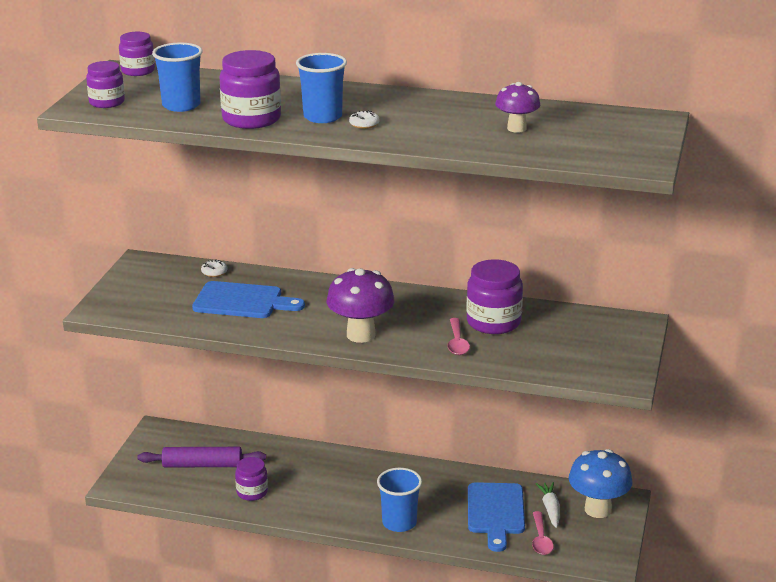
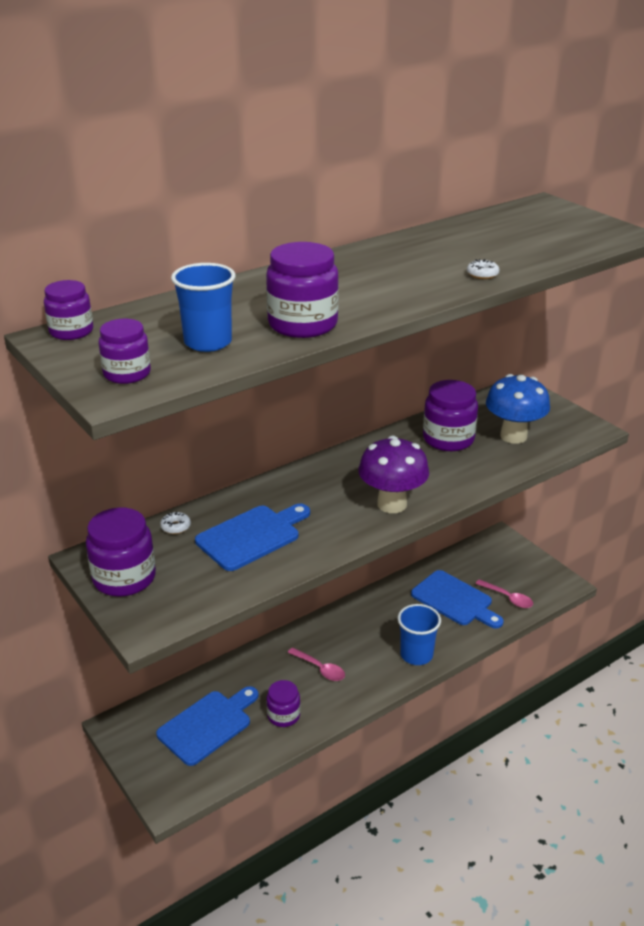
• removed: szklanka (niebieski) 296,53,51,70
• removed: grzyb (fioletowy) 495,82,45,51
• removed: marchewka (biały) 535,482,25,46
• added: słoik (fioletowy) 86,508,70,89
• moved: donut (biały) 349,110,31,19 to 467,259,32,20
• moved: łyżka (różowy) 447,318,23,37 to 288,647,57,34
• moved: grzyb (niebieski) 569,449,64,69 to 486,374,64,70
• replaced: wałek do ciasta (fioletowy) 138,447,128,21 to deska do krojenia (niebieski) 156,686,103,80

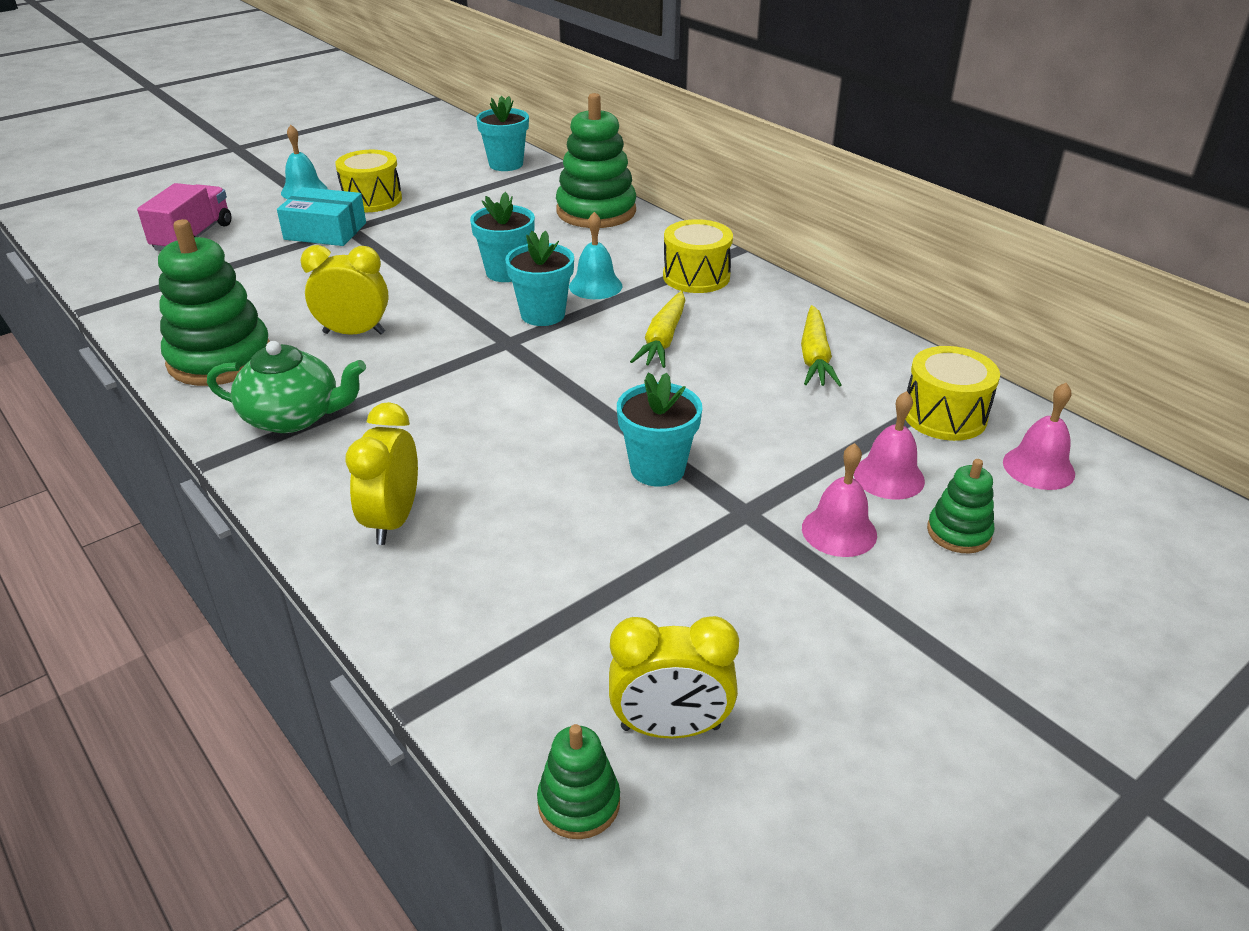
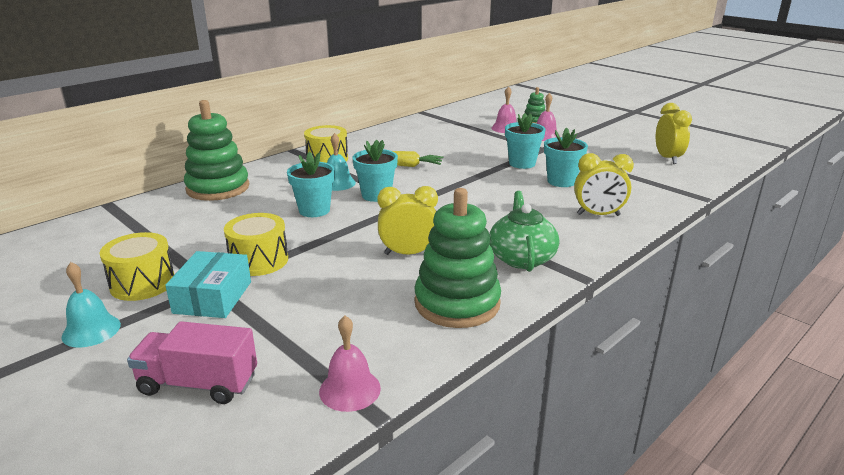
• removed: zabawka nakładanka (zielony) 537,724,83,115
• removed: marchewka (żółty) 801,305,41,82
• moved: doniczka (turkusowy) 476,96,53,75 to 544,128,44,59
• moved: bęben (żółty) 905,346,95,95 to 224,213,64,63
• moved: dzwonek (różowy) 1003,383,72,107 to 319,316,62,96
• turned: budzik (żółty) 300,245,89,90 = 377,186,61,69 90 degrees clockwise

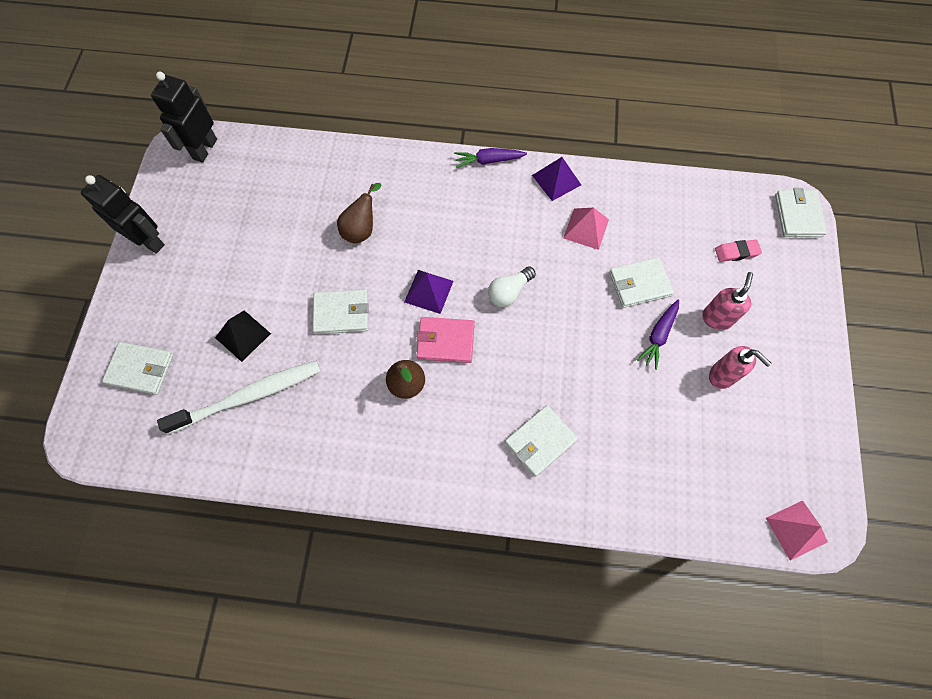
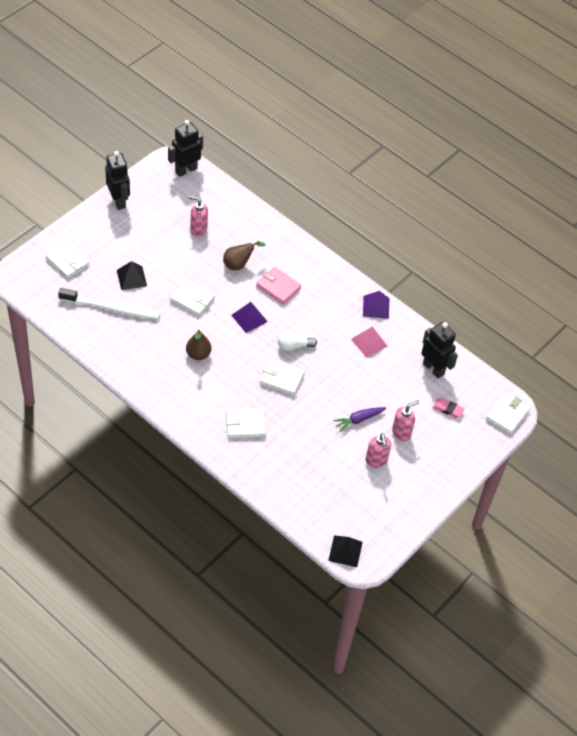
• removed: marchewka (fioletowy) 454,148,73,20
• added: dozownik mydła (różowy) 188,196,20,40
• added: robot (czarny) 421,322,37,57
• moved: portfel (różowy) 416,317,59,46 to 256,267,45,38
• moved: portfel (biały) 609,257,65,51 to 260,359,45,37
• recoloured: piramida (różowy) 766,500,62,60 to piramida (czarny) 328,536,35,31

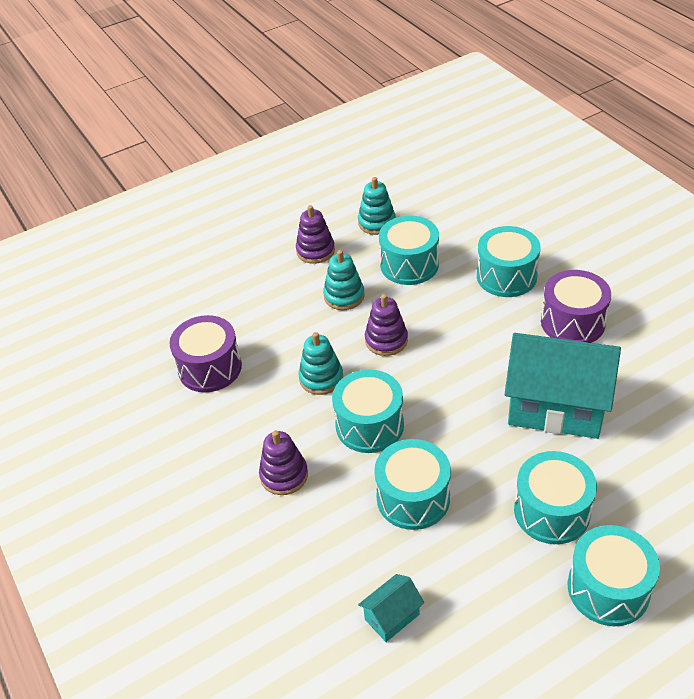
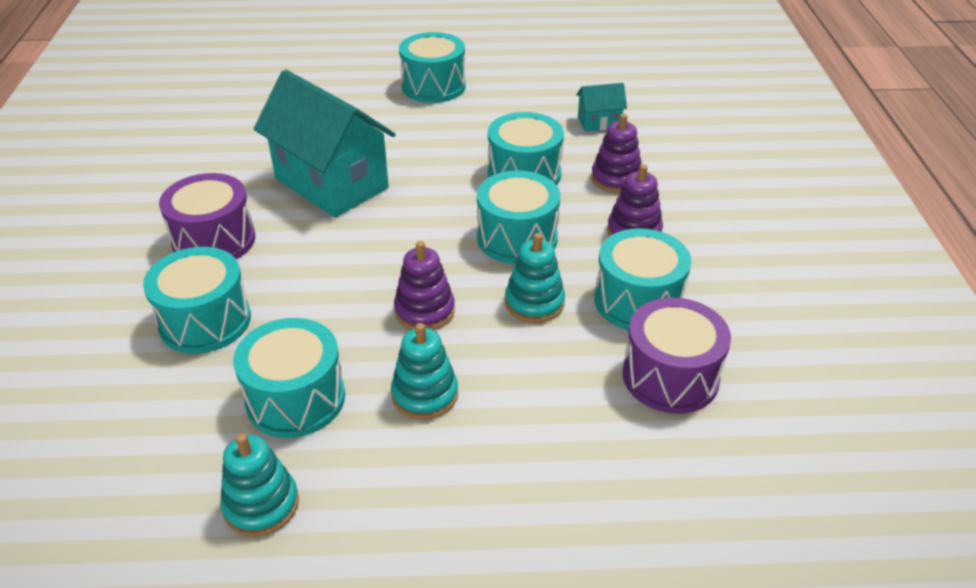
• moved: zabawka nakładanka (fioletowy) 296,205,39,59 to 591,114,50,79
• moved: bęben (turkusowy) 514,451,83,93 to 594,228,97,102

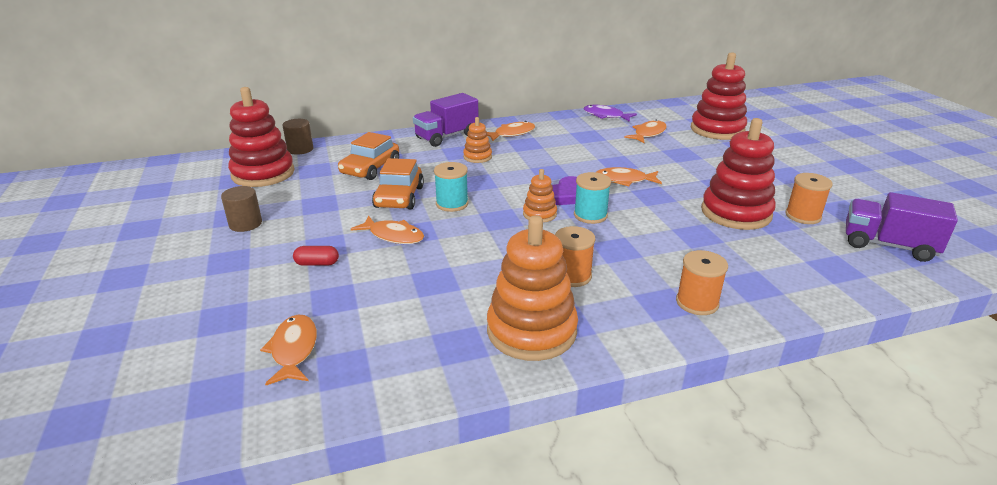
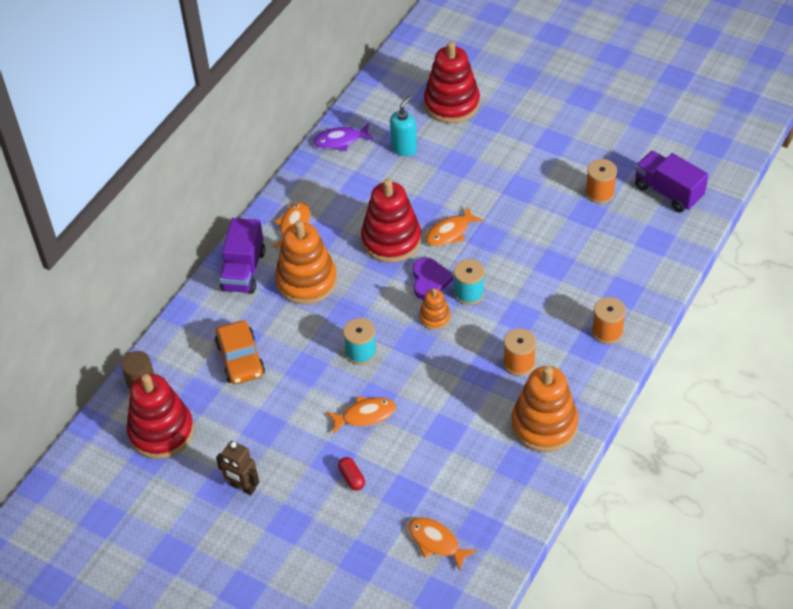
• removed: samochód (pomarańczowy) 372,158,52,51
• moved: zabawka nakładanka (czerwony) 701,118,75,112 to 361,179,60,84
• replaced: walec (brązowy) 221,186,41,46 to robot (brązowy) 216,441,43,54
• replaced: ryba (pomarańczowy) 624,120,43,23 to dozownik mydła (turkusowy) 390,96,27,60
• turned: kapsułka (czerwony) 293,246,46,20 = 338,457,27,33 75 degrees counterclockwise
• turned: ciężarówka (fioletowy) 846,192,112,70 = 635,151,73,62 60 degrees clockwise
• resized: zabawka nakładanka (pomarańczowy) 463,117,29,46 = 275,220,62,85 x2.01

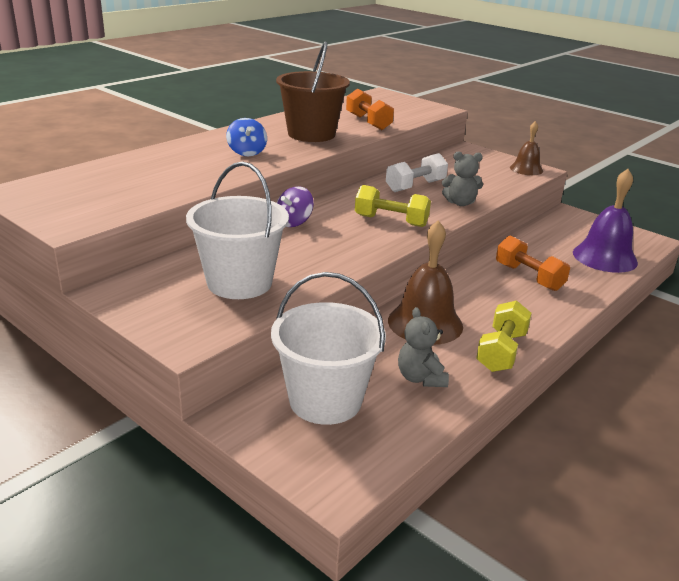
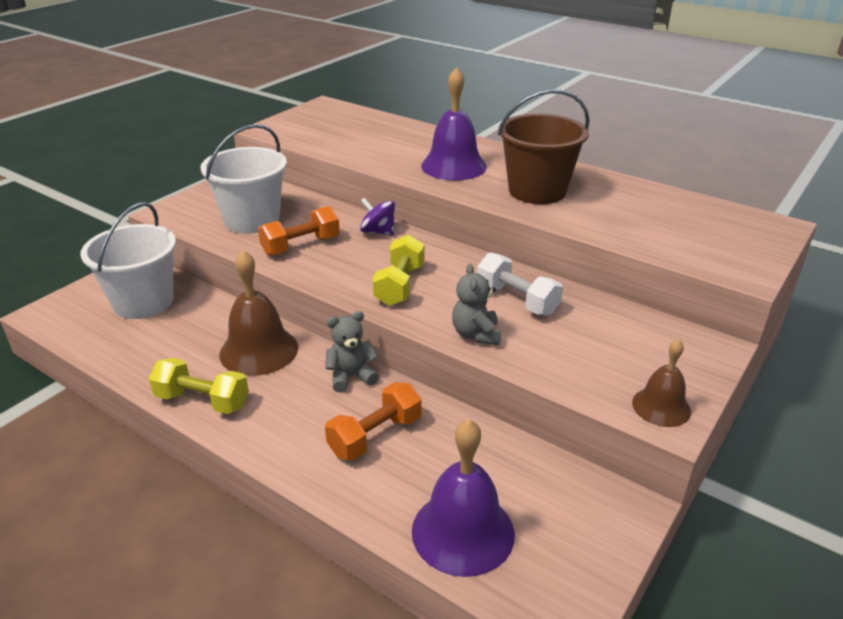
• moved: hantel (pomarańczowy) 346,88,48,42 to 258,206,82,50
• moved: miś (szary) 398,307,51,80 to 325,311,54,82
• replaced: bączek (niebieski) 226,118,41,38 to dzwonek (fioletowy) 421,67,66,113

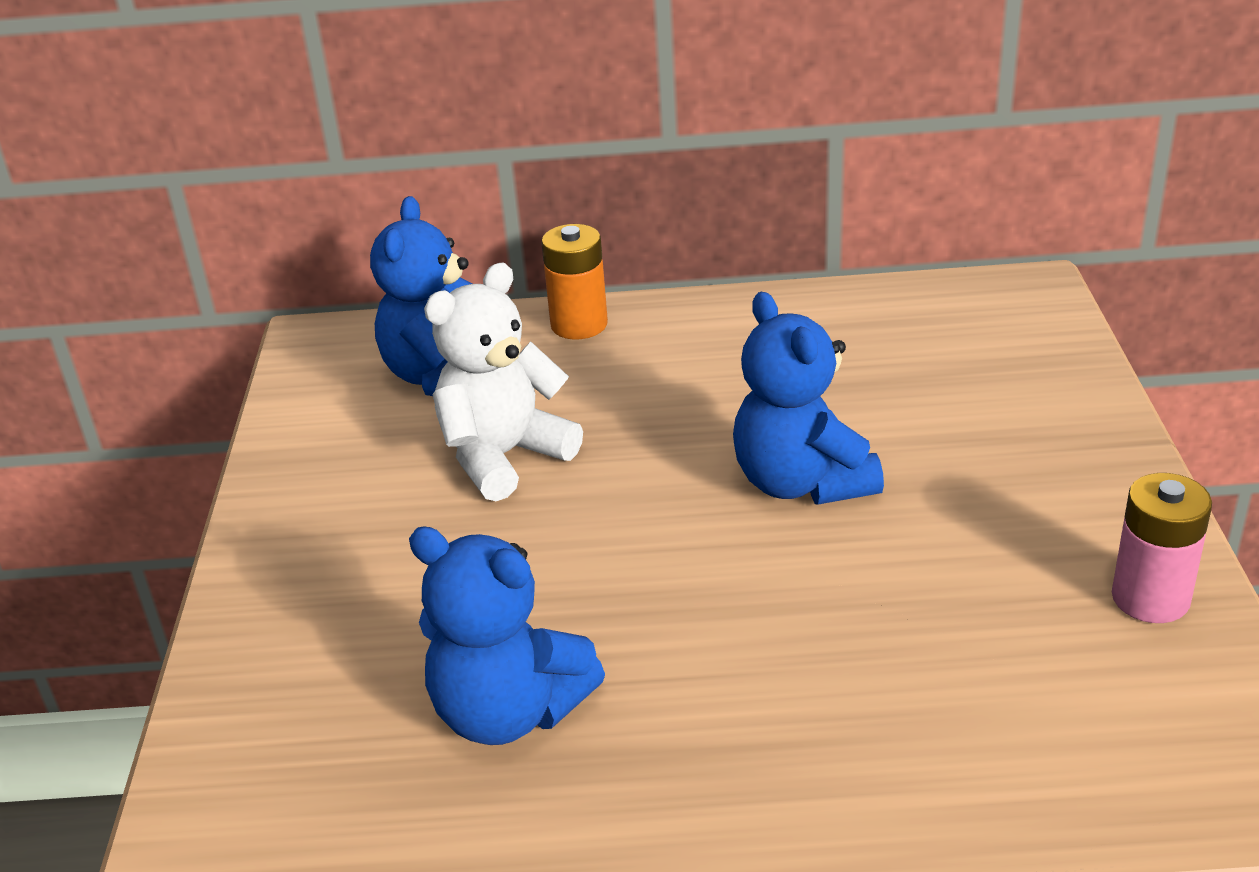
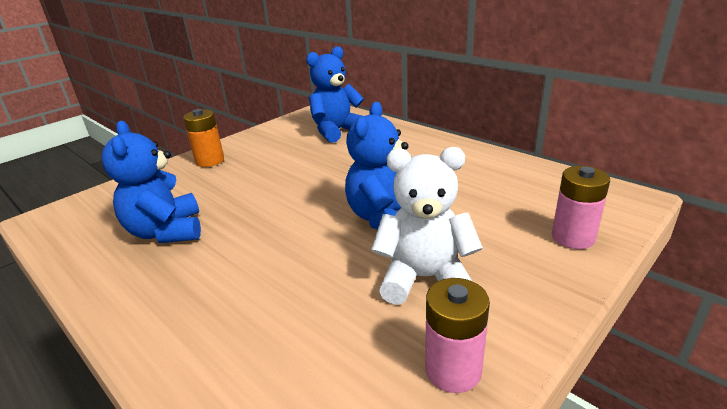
• added: bateria (różowy) 552,166,58,83
• moved: miś (biały) 424,263,159,238 to 371,147,112,158
• moved: bateria (pomarańczowy) 541,224,67,115 to 183,109,41,58

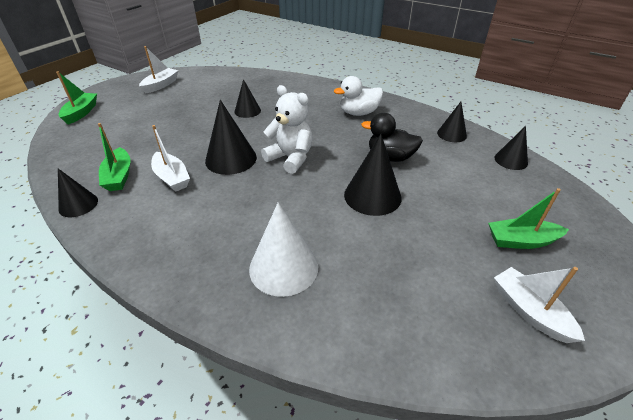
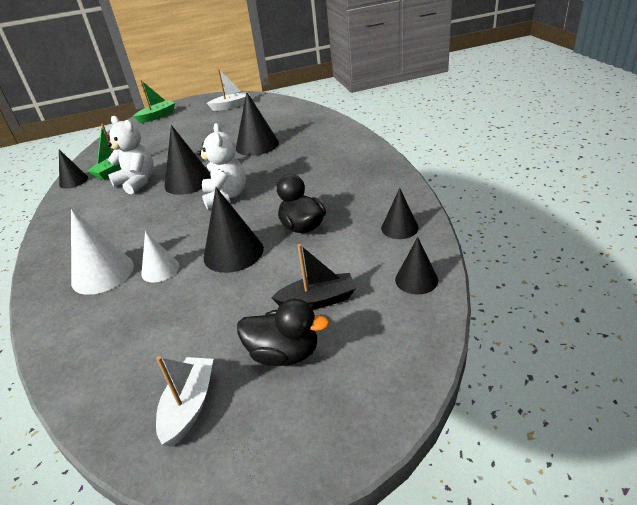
• removed: kaczka (biały) 334,76,49,40
• added: stożek (biały) 141,231,38,52
• added: łódka (czarny) 271,244,85,66
• replaced: łódka (biały) 151,125,39,67 to miś (biały) 107,116,47,78
• replaced: łódka (zielony) 488,188,81,61 to kaczka (czarny) 237,299,92,67
• resized: stożek (czarny) 235,79,26,39 = 236,92,43,64 x1.62

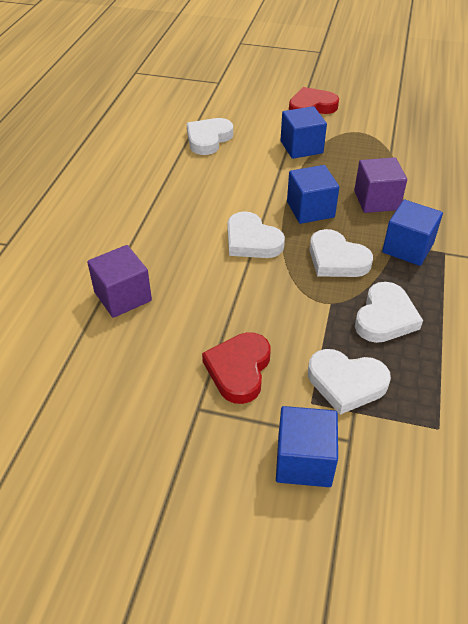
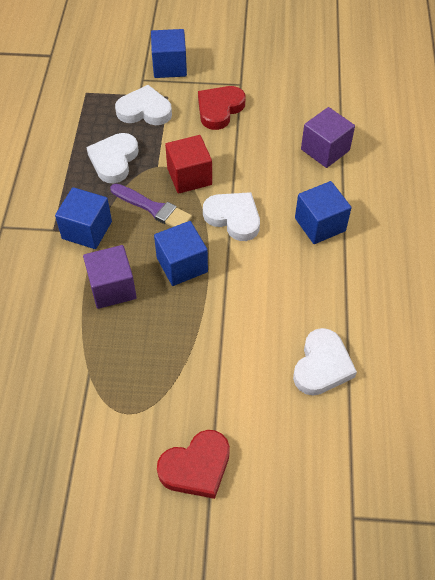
• added: sześcian (czerwony) 165,135,47,59
• moved: sześcian (niebieski) 281,106,46,53 to 295,181,57,63
• replaced: serce (biały) 309,229,64,48 to pędzel (fioletowy) 110,184,82,43
• turned: serce (czerwony) 202,332,69,72 = 198,86,48,44 150 degrees counterclockwise

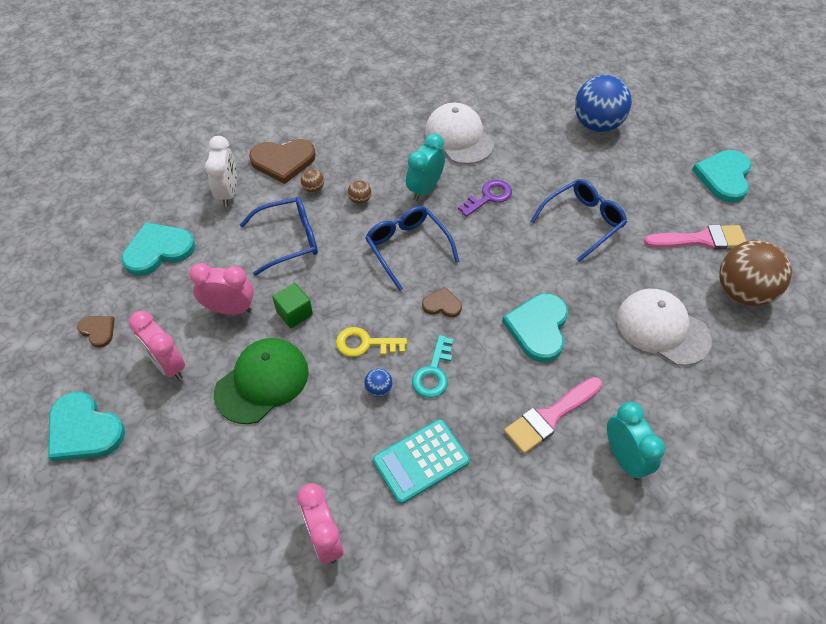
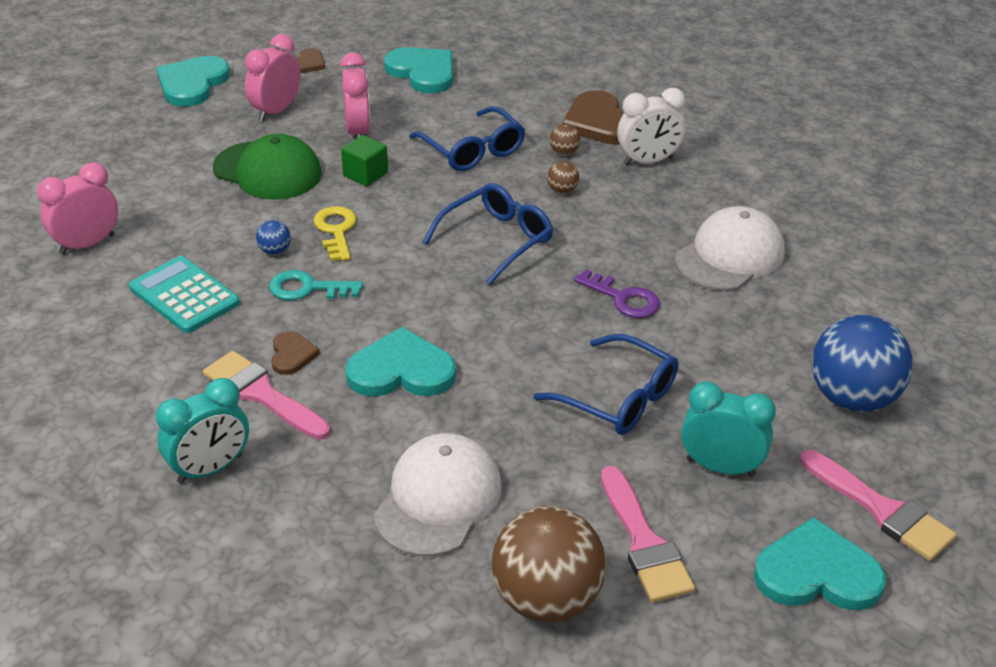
• added: pędzel (różowy) 800,450,157,111
• moved: budzik (biały) 205,136,32,71 to 617,88,69,77
• moved: budzik (turkusowy) 406,133,39,68 to 681,381,95,96
• moved: serce (brązowy) 422,287,40,30 to 271,331,49,44

